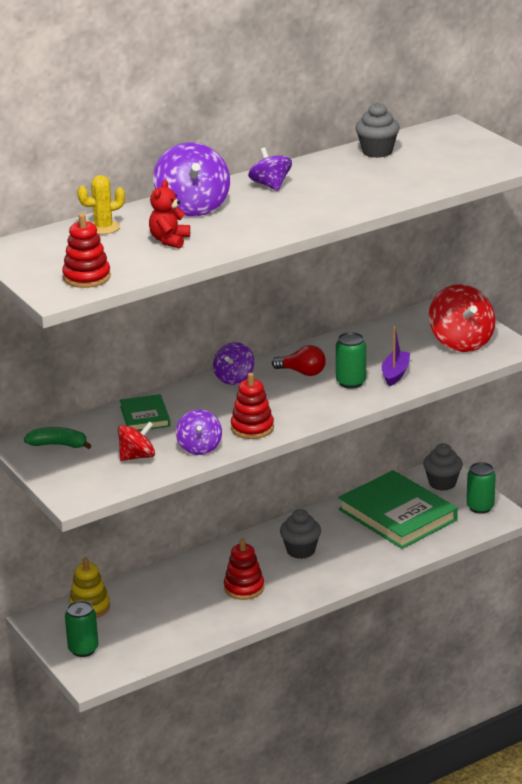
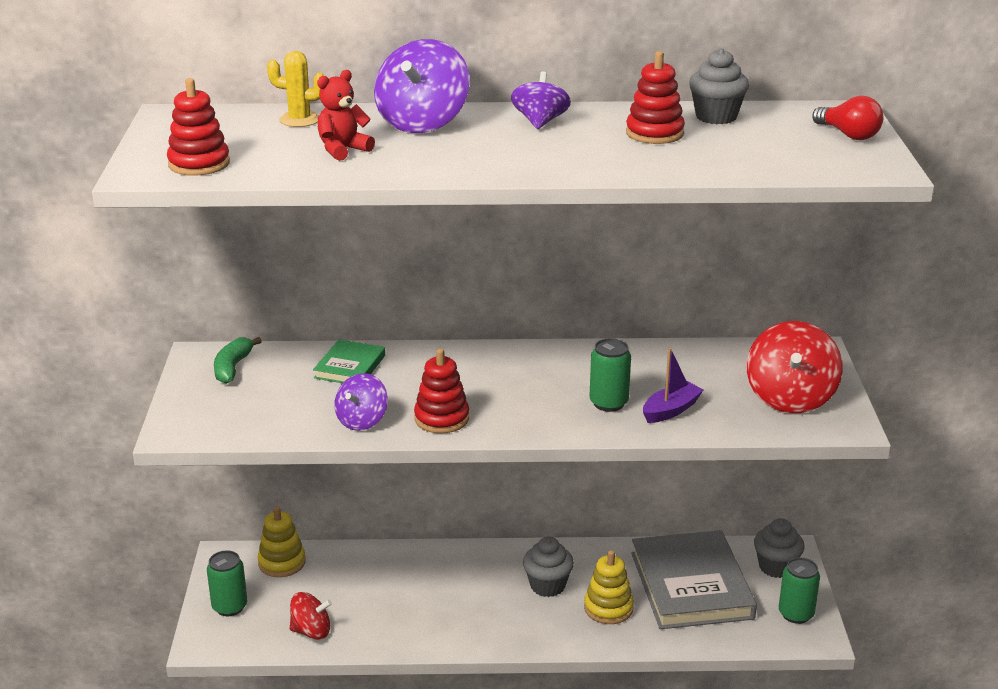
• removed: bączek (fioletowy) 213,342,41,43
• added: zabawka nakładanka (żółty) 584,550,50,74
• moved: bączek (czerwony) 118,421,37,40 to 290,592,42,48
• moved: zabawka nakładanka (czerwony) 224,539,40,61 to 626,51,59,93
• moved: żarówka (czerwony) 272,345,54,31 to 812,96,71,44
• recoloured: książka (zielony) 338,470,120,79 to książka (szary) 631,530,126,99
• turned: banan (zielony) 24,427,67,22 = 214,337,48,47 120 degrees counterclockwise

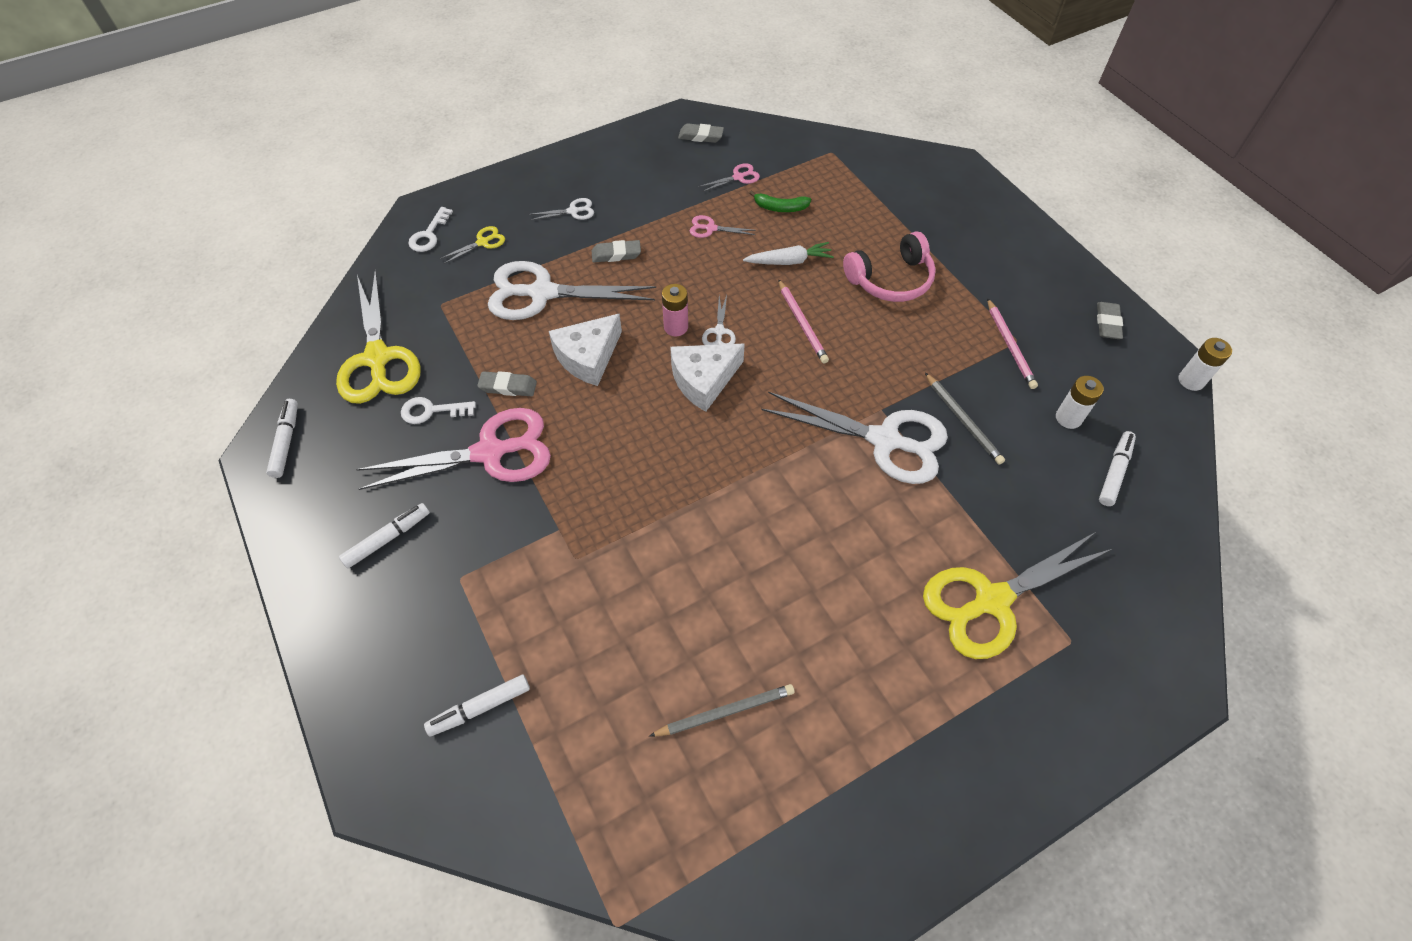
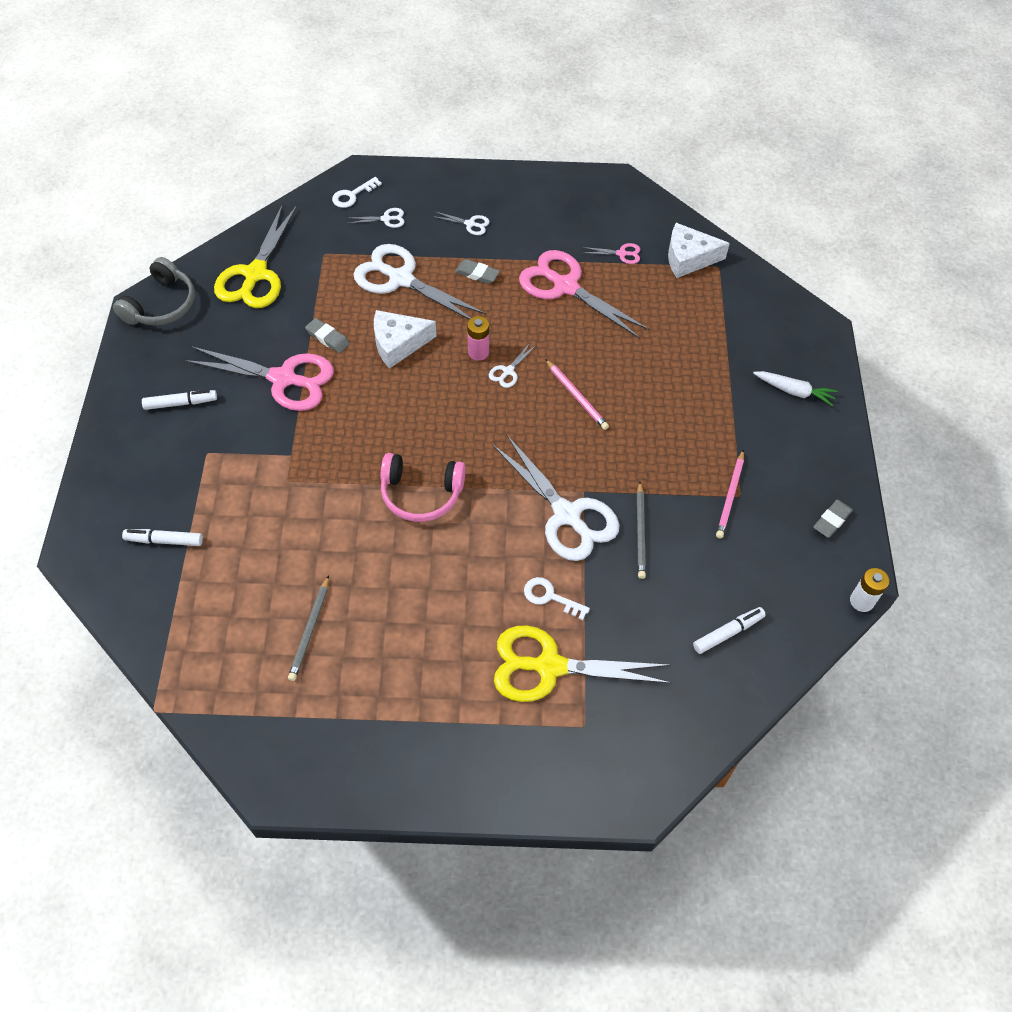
• removed: gumka do mazania (szary) 678,123,46,20
• removed: banan (zielony) 749,190,62,22
• removed: bateria (biały) 1056,376,48,53
• moved: klucz (biały) 401,397,75,27 to 524,577,66,43
• moved: ser (biały) 670,343,75,69 to 668,223,62,55
• moved: marchewka (biały) 743,242,91,23 to 753,371,85,36
• moved: słuchawki (różowy) 843,231,93,71 to 381,453,85,69
• replaced: flamaster (biały) 266,399,32,79 to słuchawki (szary) 113,257,82,69
• recoloured: nożyczki (żółty) 439,226,66,38 to nożyczki (biały) 347,208,58,20
• turned: ołówek (szary) 649,684,146,53 = 288,575,41,106 90 degrees clockwise
• turned: ołówek (różowy) 778,279,51,85 = 545,359,64,71 45 degrees counterclockwise
• resized: nożyczki (różowy) 690,215,66,23 = 519,250,130,89 x2.37

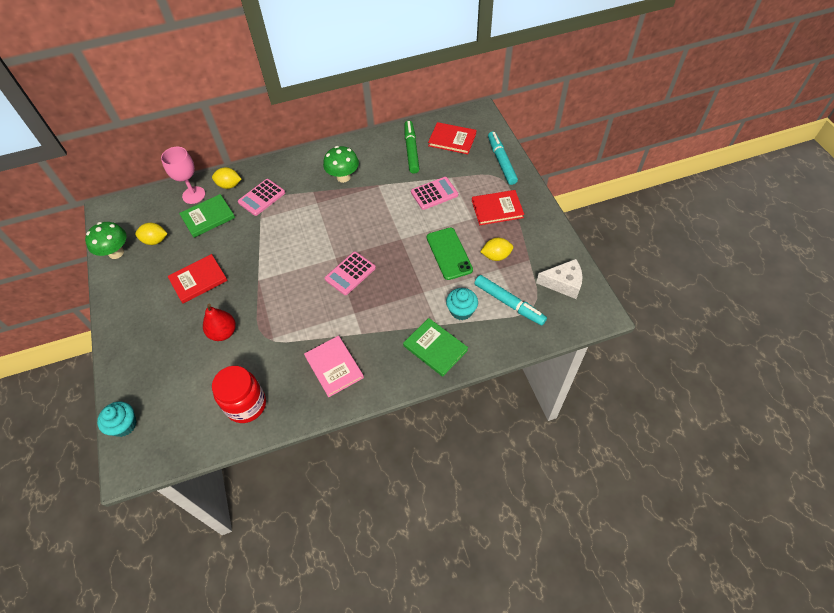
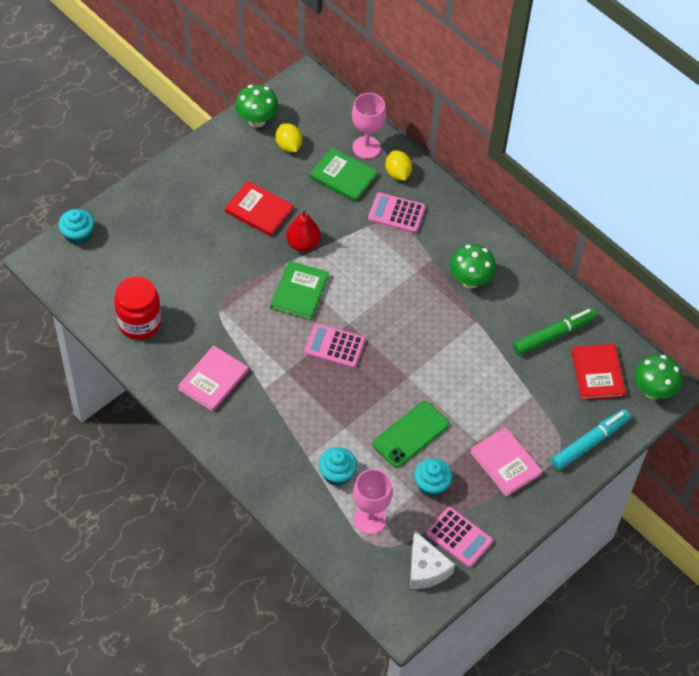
• added: grzyb (zielony) 634,354,48,45
• moved: gruszka (czerwony) 203,304,33,37 to 286,210,35,42
• moved: książka (zielony) 403,318,65,59 to 270,261,59,60
• moved: kalkulator (różowy) 411,177,47,33 to 426,507,67,61
• replaced: flamaster (turkusowy) 474,275,73,50 to kielich (różowy) 353,469,40,65
• replaced: cytryna (żółty) 481,238,32,23 to muffinka (turkusowy) 414,458,39,39
• recoloured: książka (czerwony) 472,190,52,35 to książka (różowy) 470,427,73,70

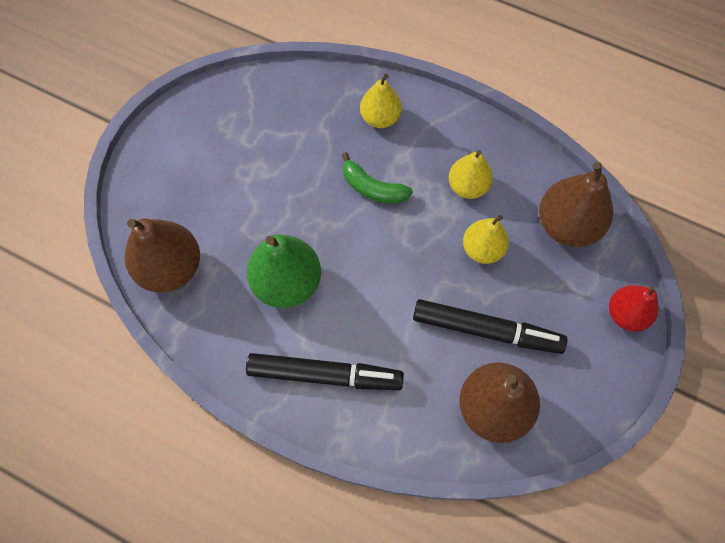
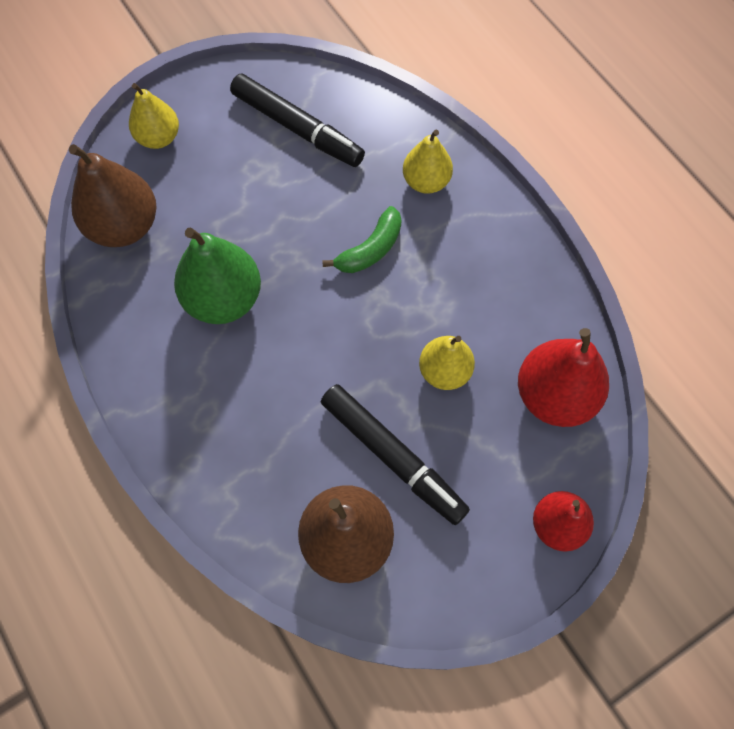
• moved: flamaster (czarny) 246,353,158,37 to 230,74,135,93
• moved: gruszka (żółty) 449,150,44,49 to 129,83,50,66
• recoloured: gruszka (brązowy) 539,162,74,85 to gruszka (czerwony) 518,328,91,99
• turned: banan (zielony) 342,152,71,52 = 322,206,80,67 105 degrees counterclockwise

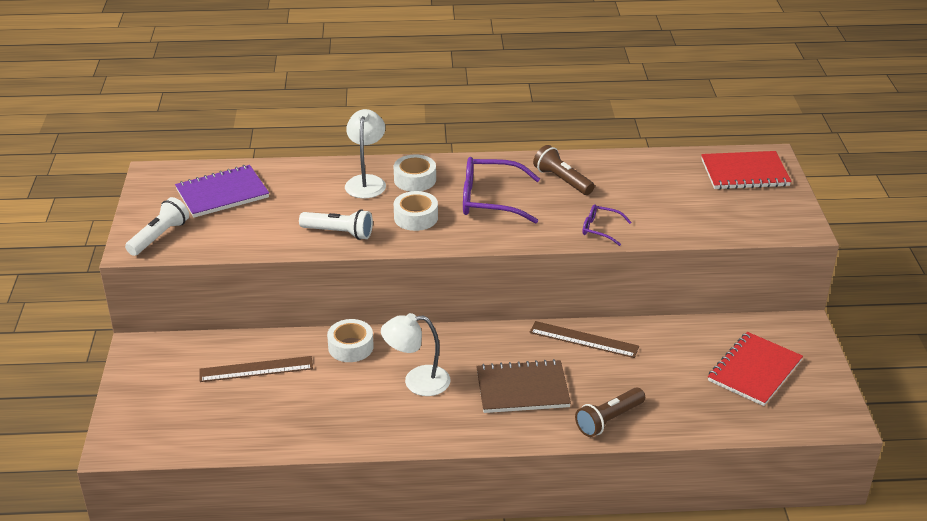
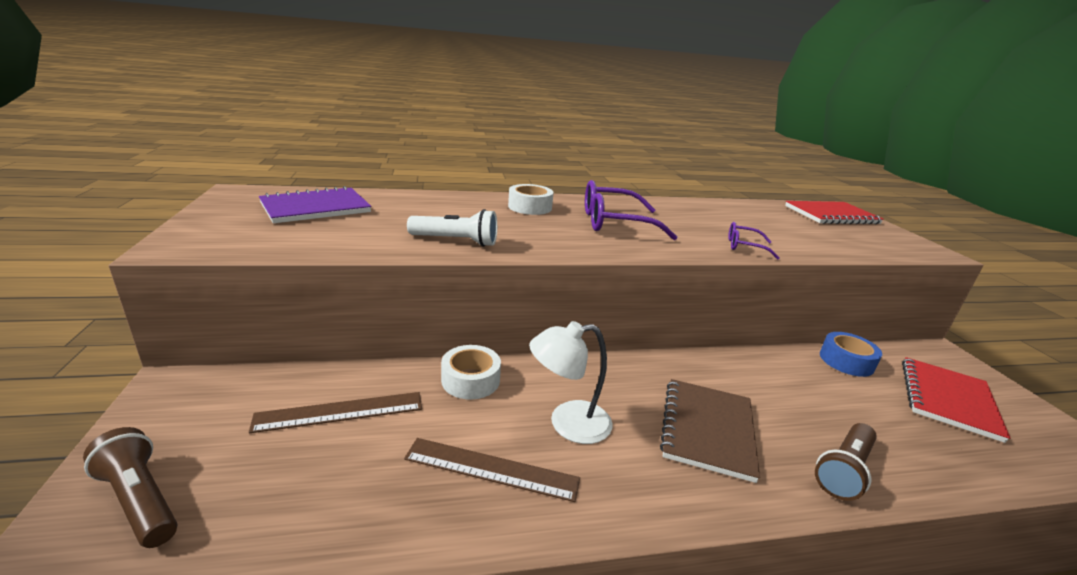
• removed: latarka (biały) 125,197,64,59
• removed: lampka (biały) 345,109,41,89
• removed: taśma klejąca (biały) 394,191,44,40
• added: taśma klejąca (niebieski) 820,332,62,45
• moved: linijka (brązowy) 530,321,109,37 to 404,438,176,64
• moved: latarka (brązowy) 533,145,62,50 to 83,427,95,121
• turned: zeszyt (brązowy) 476,359,95,54 = 660,379,100,104 60 degrees counterclockwise

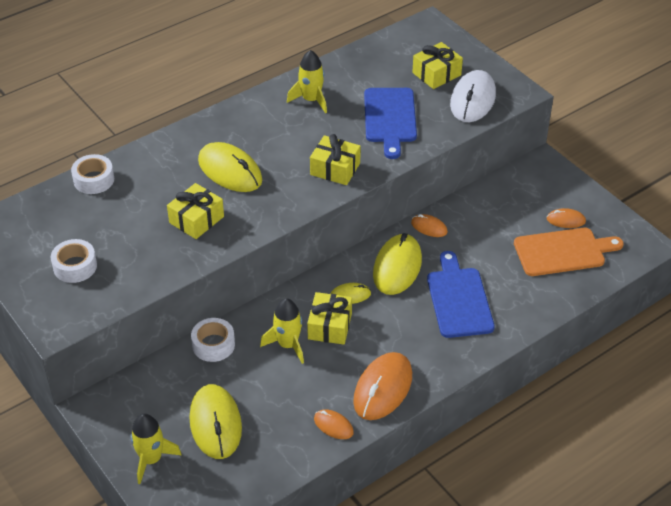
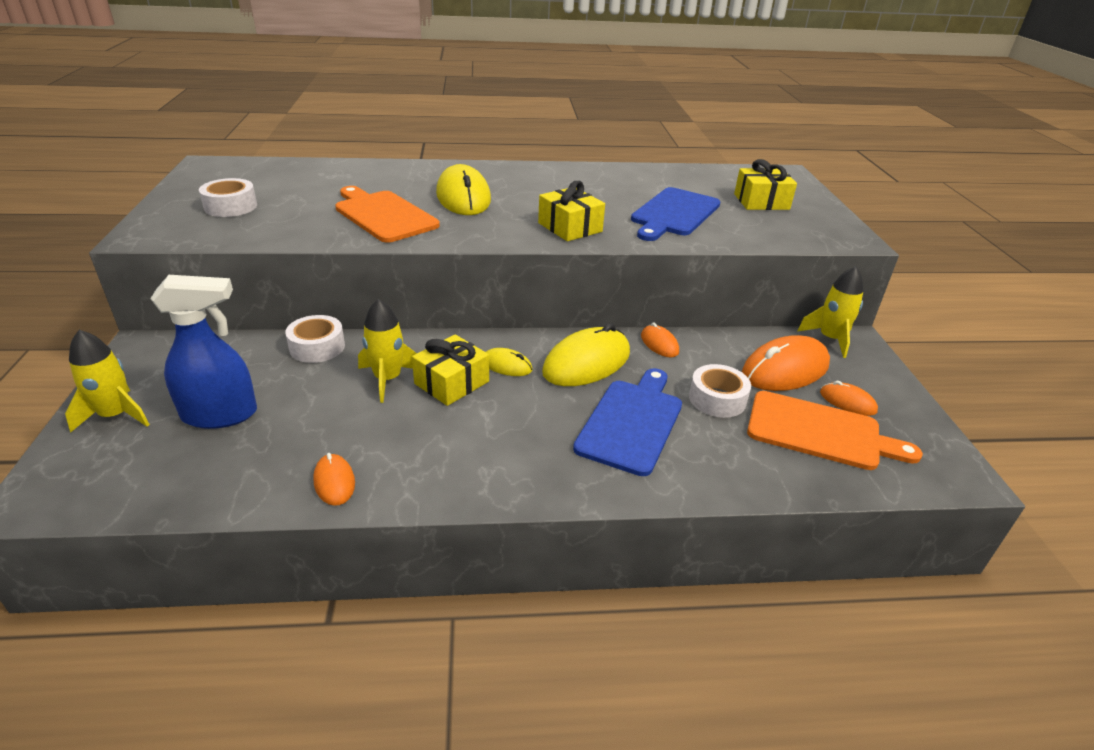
• removed: myszka (biały) 450,70,46,52
• moved: taśma klejąca (biały) 71,154,43,40 to 689,364,62,54
• moved: rakieta (żółty) 287,50,40,64 to 797,266,67,92
• moved: myszka (pomarańczowy) 353,352,59,68 to 742,335,88,56
• replaced: prezent (żółty) 167,183,57,56 to deska do krojenia (pomarańczowy) 335,186,105,57
• replaced: myszka (żółty) 189,384,53,75 to spryskiwacz (niebieski) 151,275,106,154

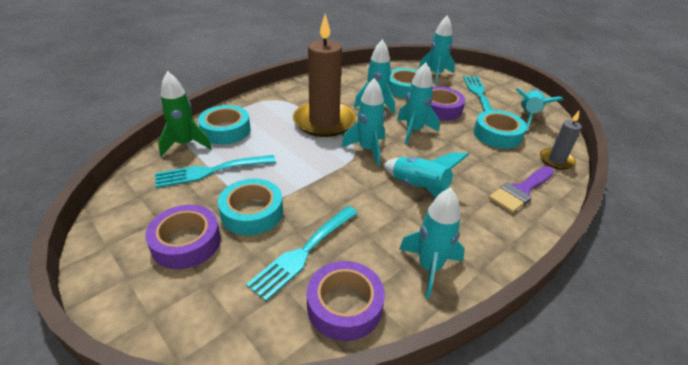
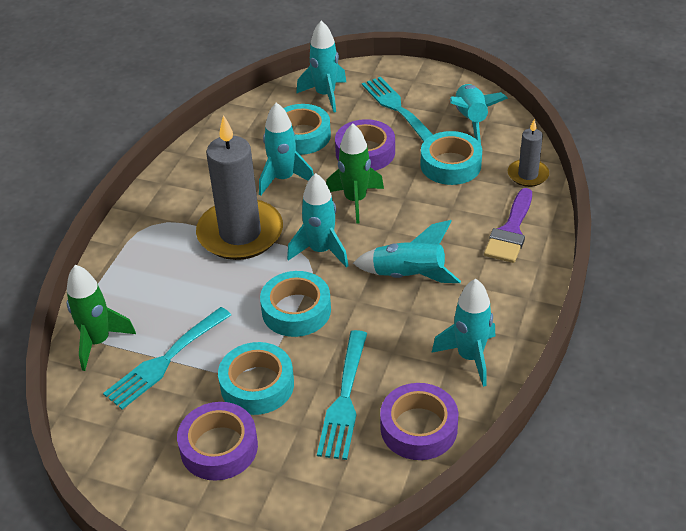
• moved: taśma klejąca (turkusowy) 198,105,53,40 to 260,271,71,66
• recoloured: świeca (brązowy) 293,14,63,123 to świeca (szary) 196,115,87,145
• recoloured: rakieta (turkusowy) 397,62,43,82 to rakieta (zielony) 326,123,58,101

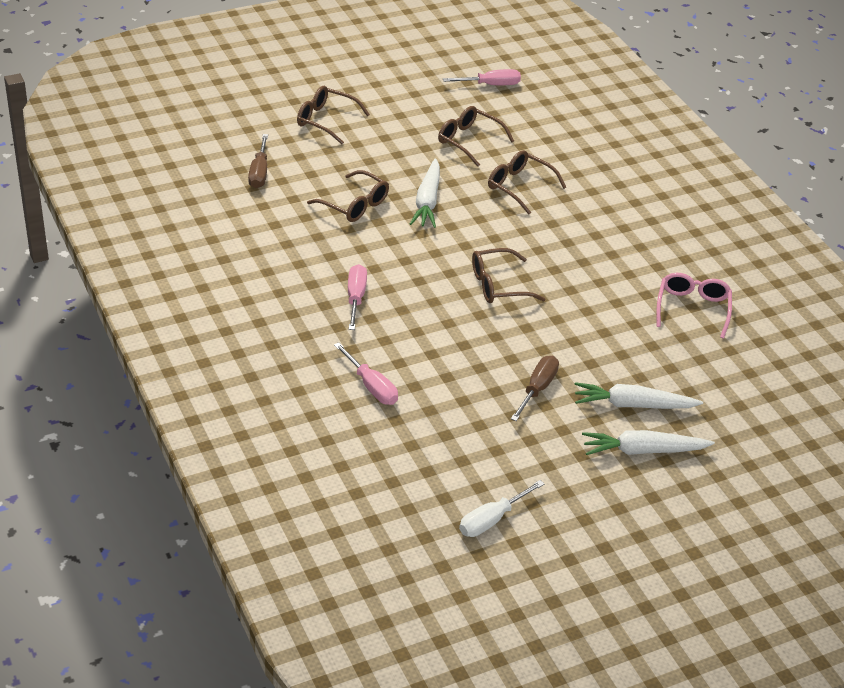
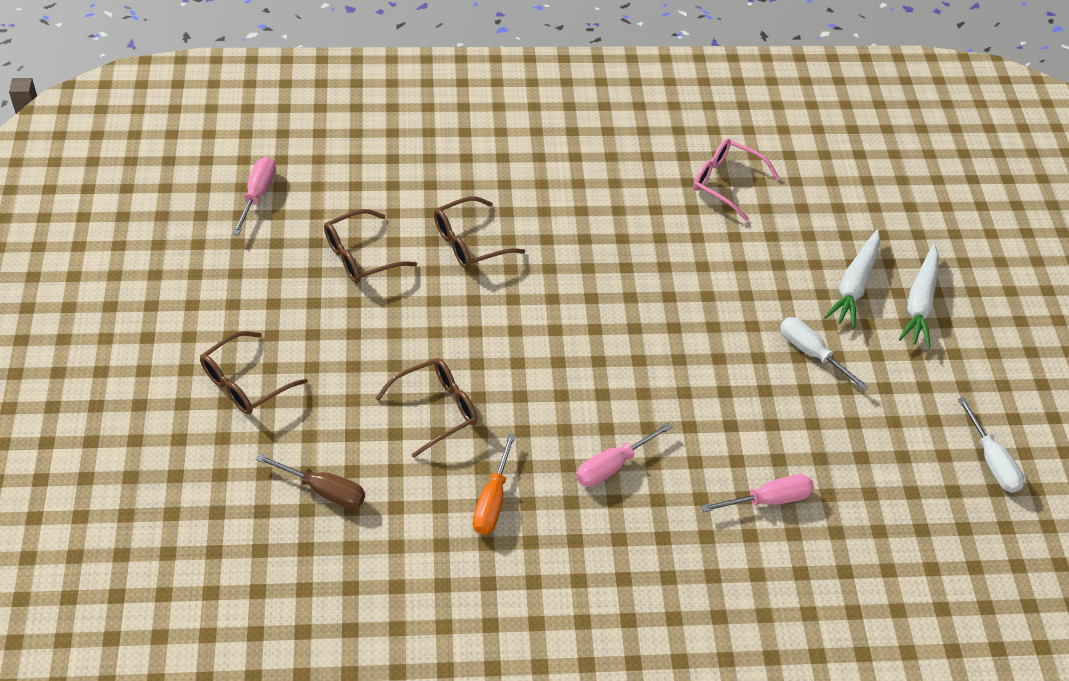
• removed: marchewka (biały) 410,158,30,70
• removed: okulary (brązowy) 472,248,73,55
• added: śrubokręt (pomarańczowy) 473,433,43,102
• recoloured: śrubokręt (brązowy) 511,356,48,65 to śrubokręt (biały) 780,317,89,74
• turned: śrubokręt (różowy) 348,264,19,66 = 576,423,96,64 60 degrees counterclockwise

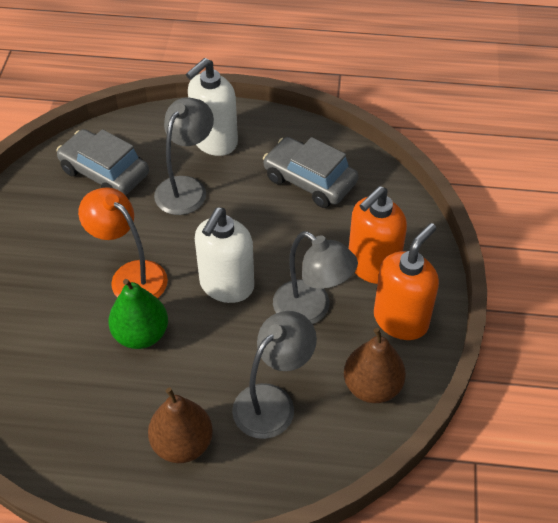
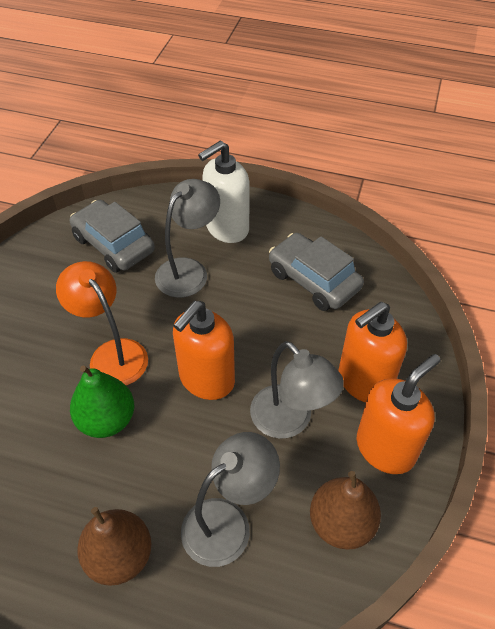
• recoloured: dozownik mydła (biały) 195,208,59,95 to dozownik mydła (pomarańczowy) 173,301,62,99

